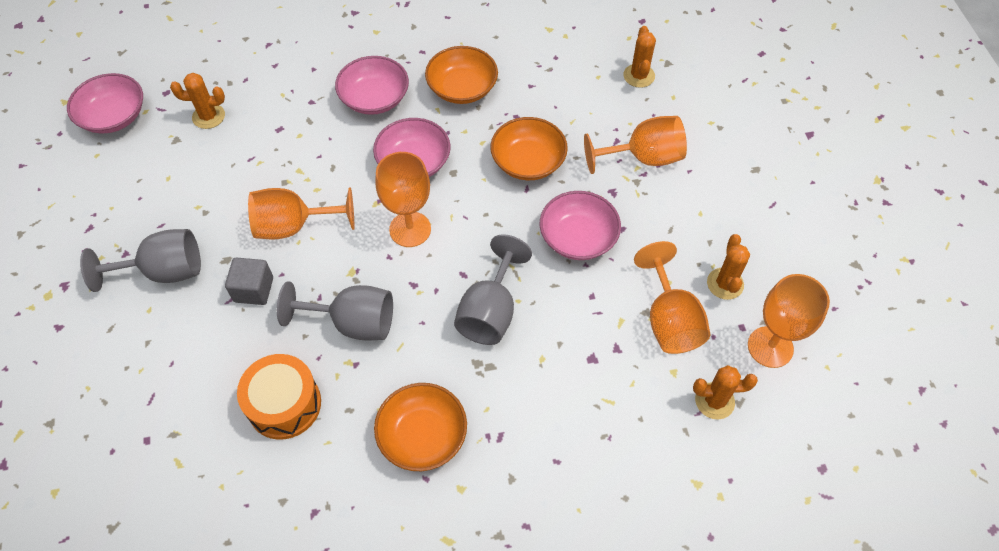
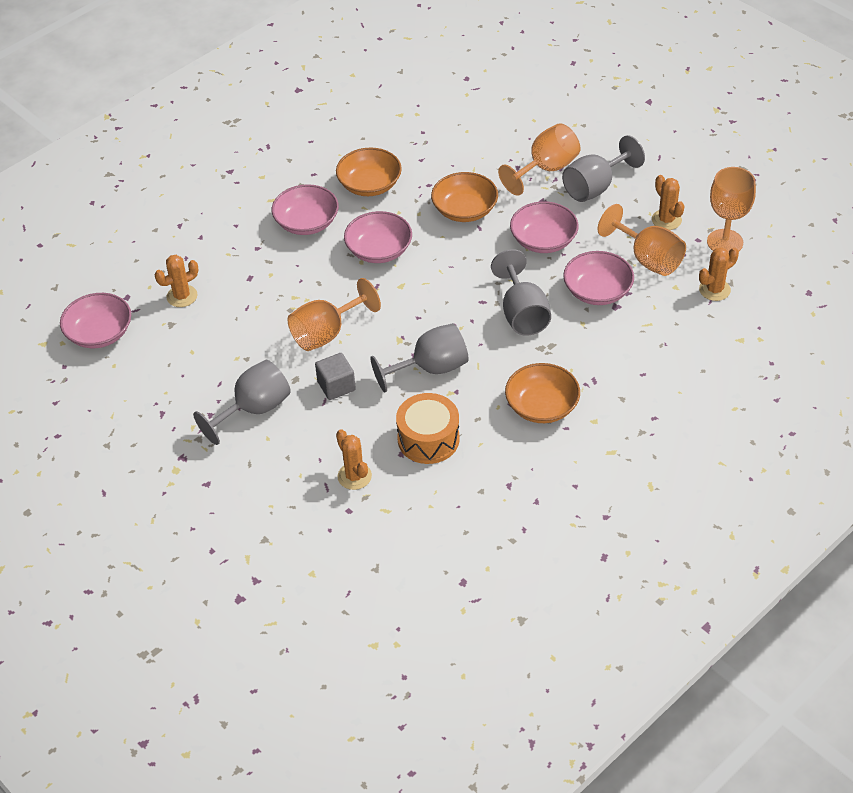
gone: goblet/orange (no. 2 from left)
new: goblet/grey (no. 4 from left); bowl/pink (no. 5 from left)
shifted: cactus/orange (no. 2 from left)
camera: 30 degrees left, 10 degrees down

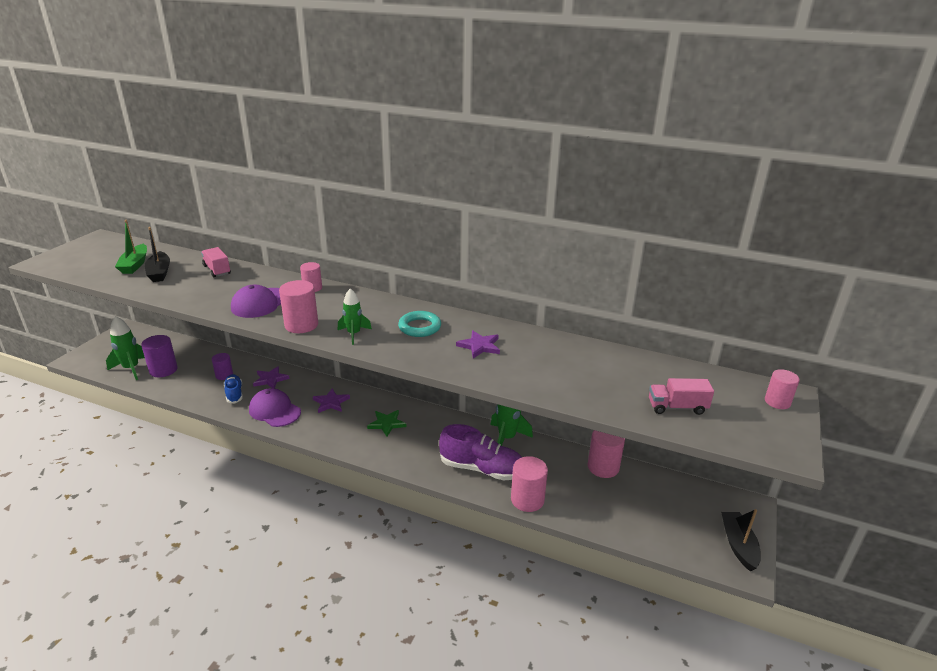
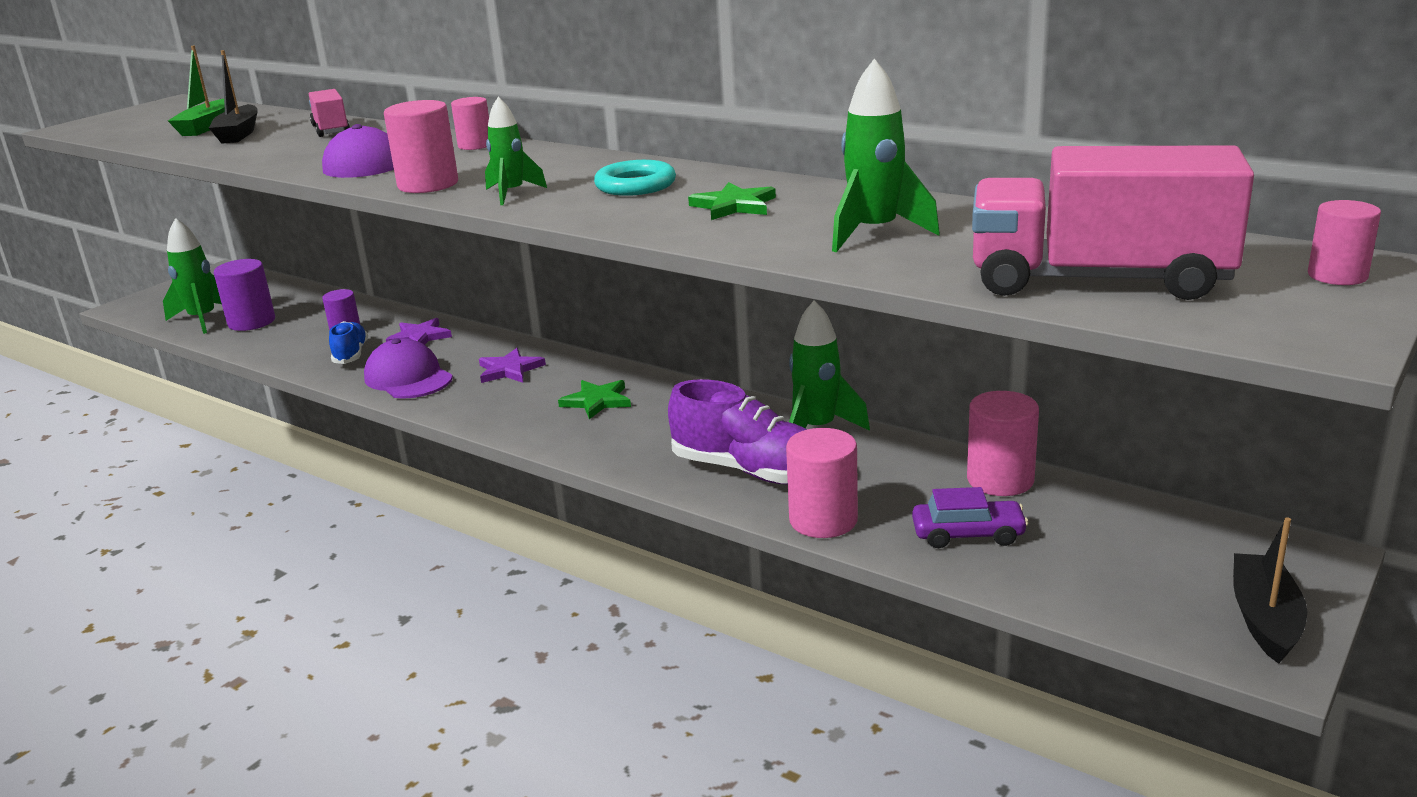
new: rocket/green (no. 4 from left); car/purple
repainted: star/purple (no. 3 from left) to star/green (no. 2 from left)
scaled: truck/pink (no. 2 from left) x2.04
camera: 15 degrees right, 5 degrees down

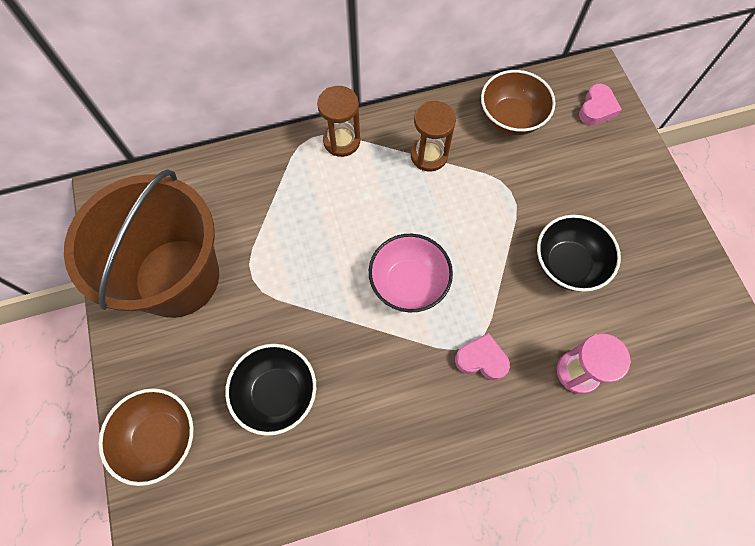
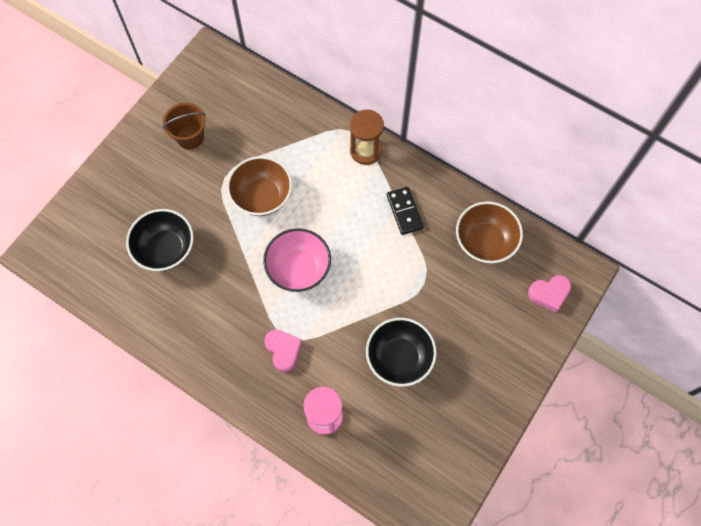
shifted: bowl/brown (no. 1 from left)
swapped: hourglass/brown (no. 2 from left) to domino/black
scaled: bucket/brown x0.42
camera: 50 degrees right, 0 degrees up

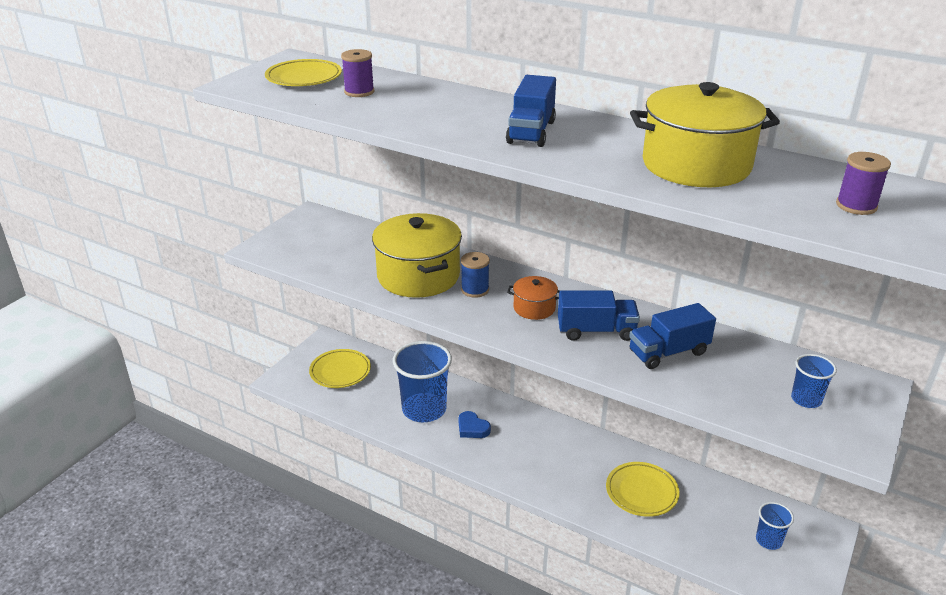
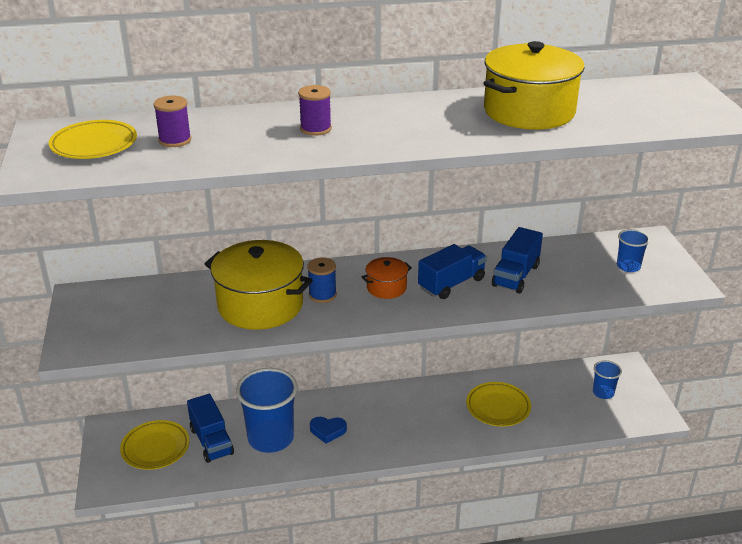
shifted: truck/blue (no. 1 from left); spool/purple (no. 2 from left)
camera: 40 degrees left, 0 degrees up

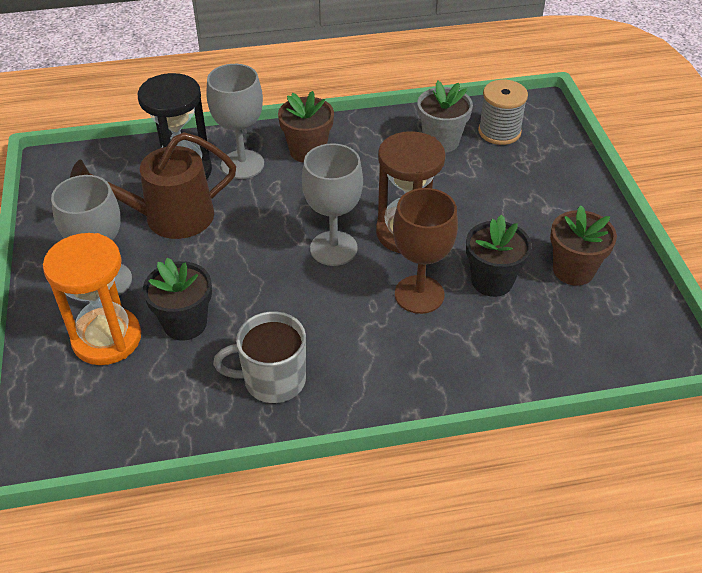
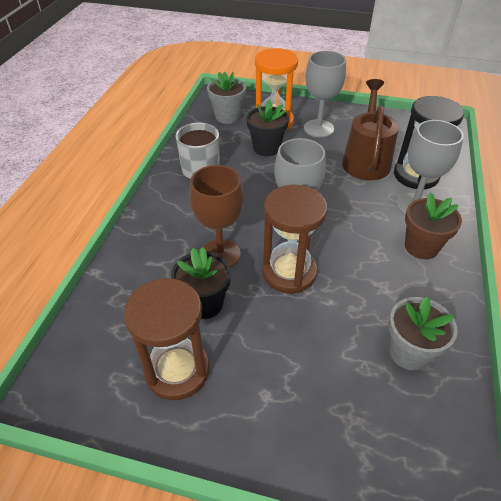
gone: spool/grey
new: flower pot/grey (no. 1 from left)
swapped: flower pot/brown (no. 2 from left) to hourglass/brown (no. 1 from left)
camera: 115 degrees right, 0 degrees up

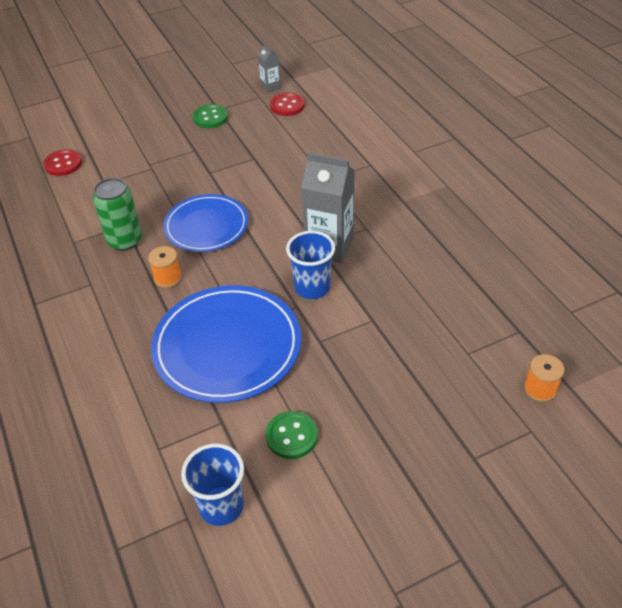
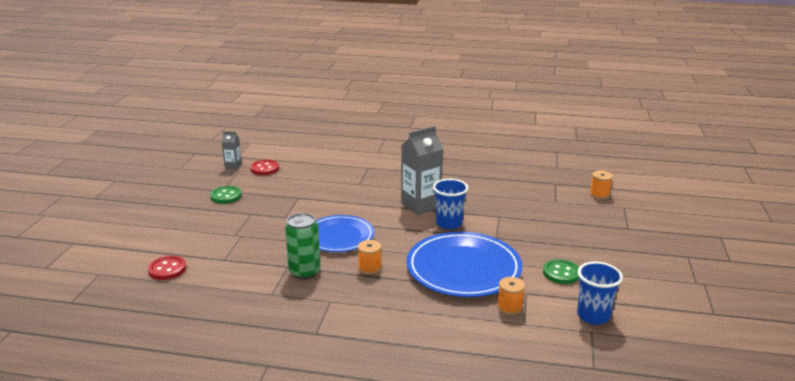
new: spool/orange (no. 2 from left)
camera: 55 degrees left, 20 degrees down

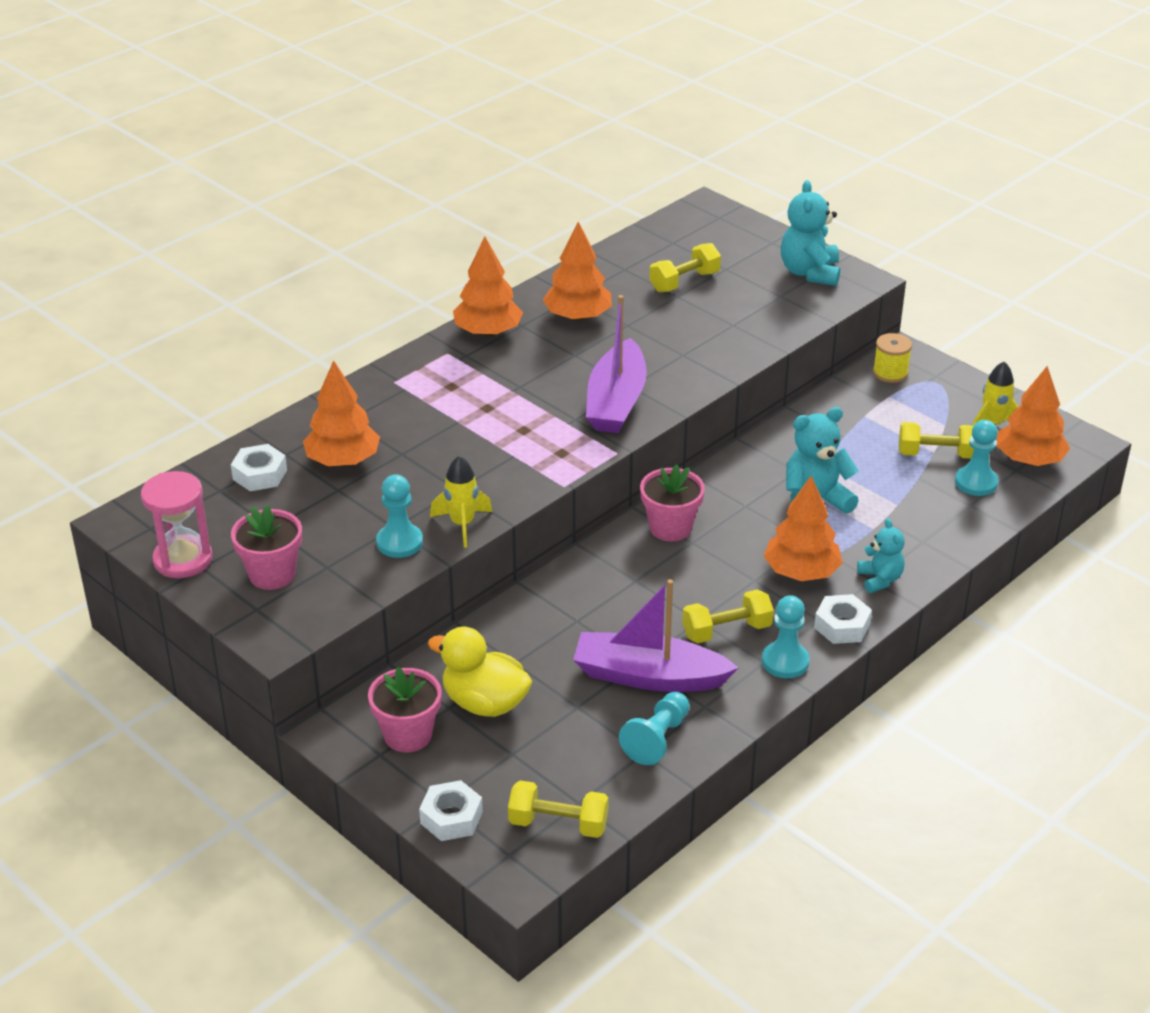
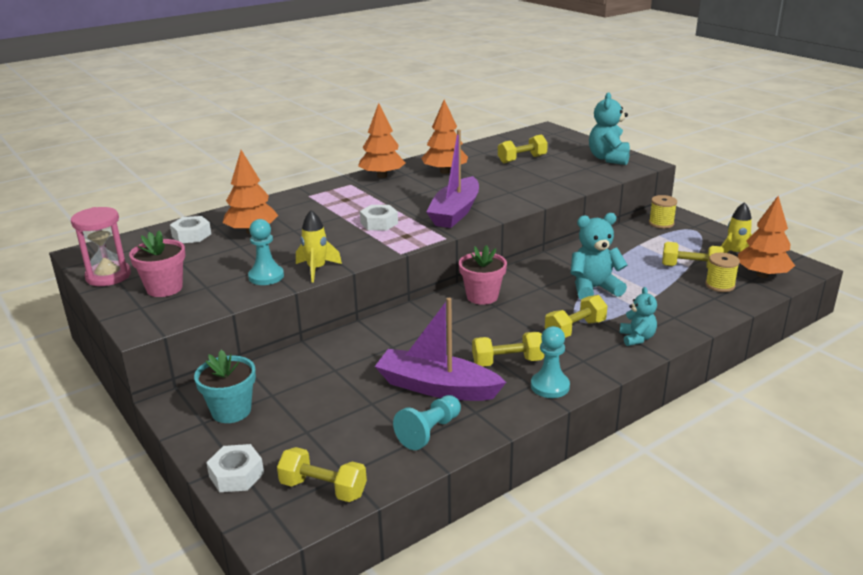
gone: duck/yellow
shifted: nut/white (no. 3 from left)
swapped: tree/orange (no. 4 from left) to dumbbell/yellow (no. 4 from left); pawn/turquoise (no. 4 from left) to spool/yellow (no. 2 from left)
repainted: flower pot/pink (no. 2 from left) to flower pot/turquoise
camera: 10 degrees right, 10 degrees down

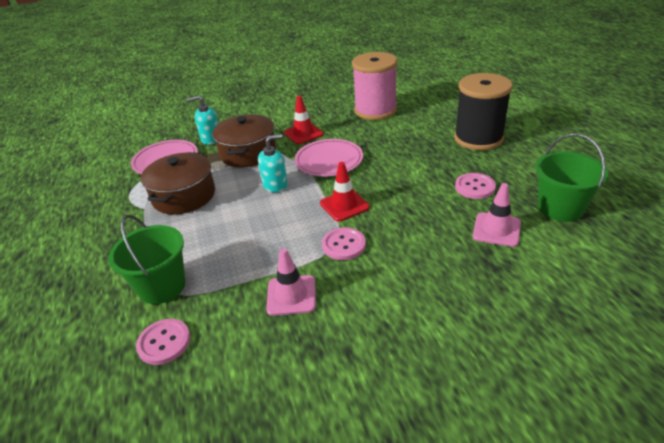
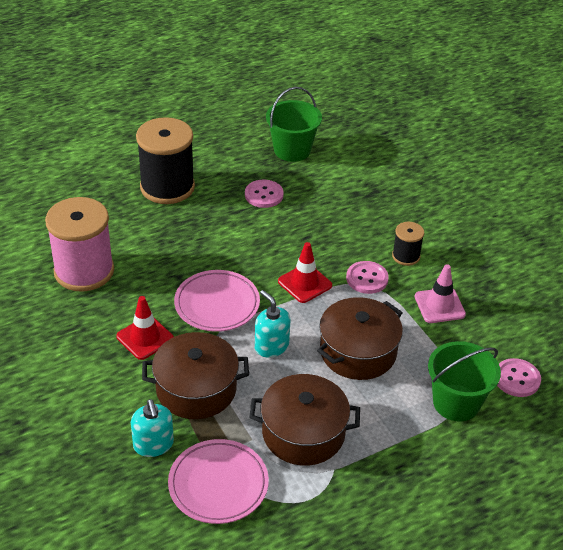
gone: traffic cone/pink (no. 2 from left)
new: pot/brown (no. 3 from left); spool/black (no. 2 from left)
camera: 105 degrees left, 5 degrees up

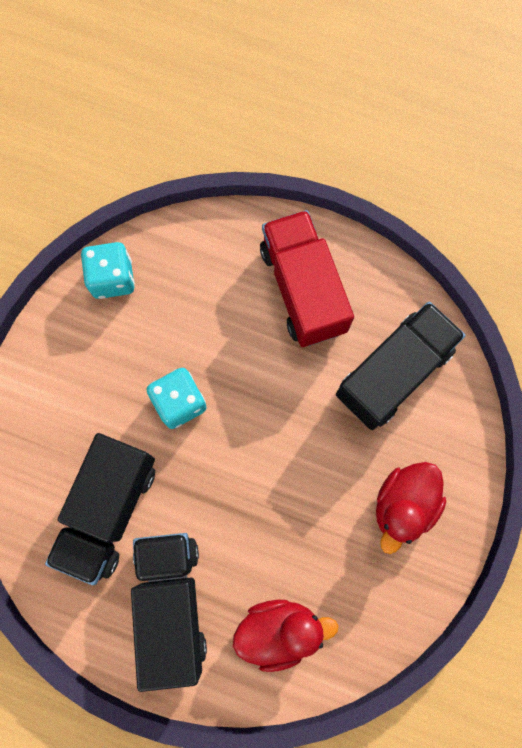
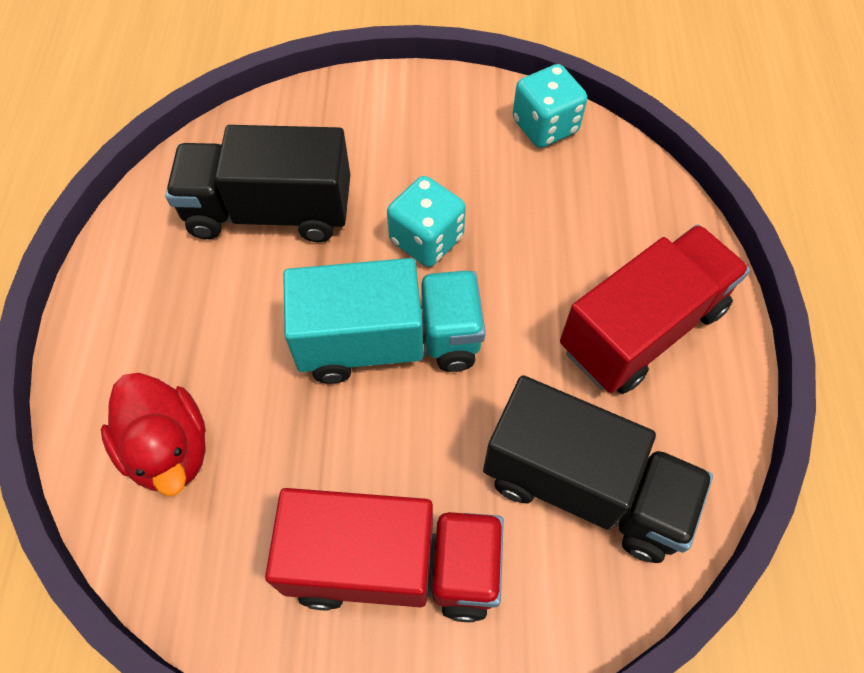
gone: truck/black (no. 2 from left)
new: truck/turquoise
swapped: duck/red (no. 2 from left) to truck/red (no. 1 from left)
camera: 70 degrees right, 15 degrees down

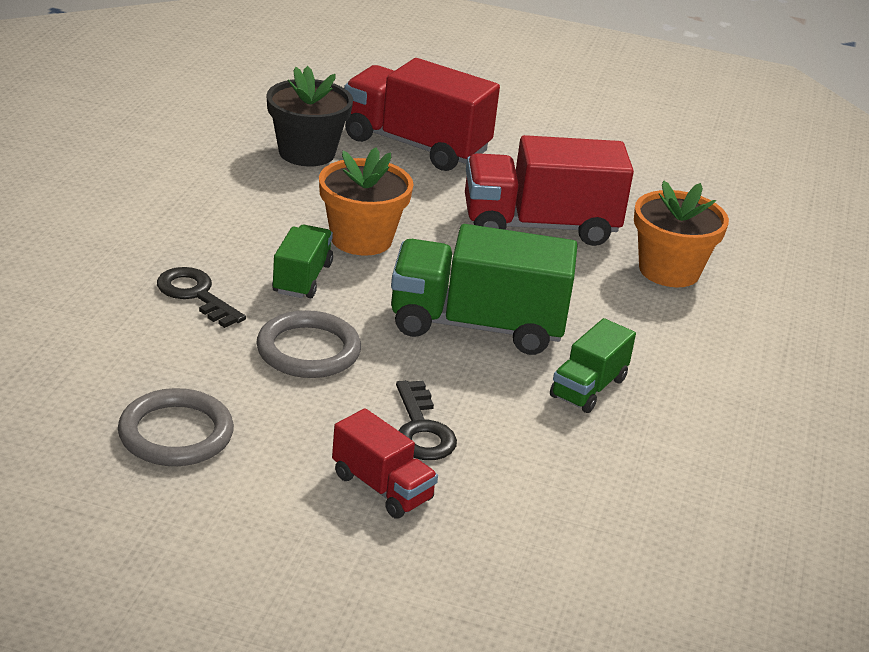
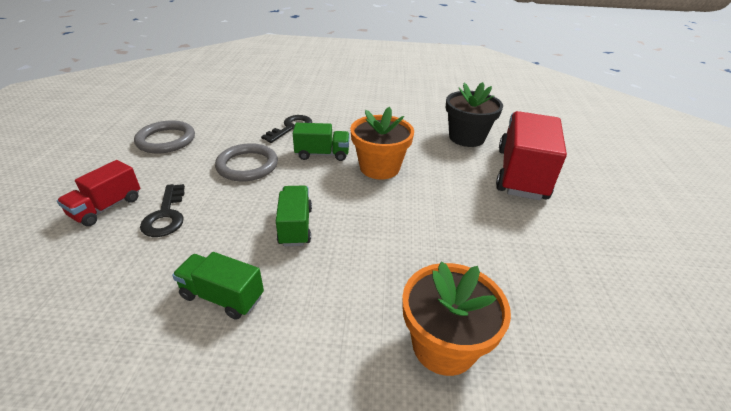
gone: truck/red (no. 3 from left)
rotated: key/black (no. 2 from left in the first image) 75 degrees counterclockwise
scaled: truck/green (no. 2 from left) x0.53
camera: 80 degrees right, 5 degrees up

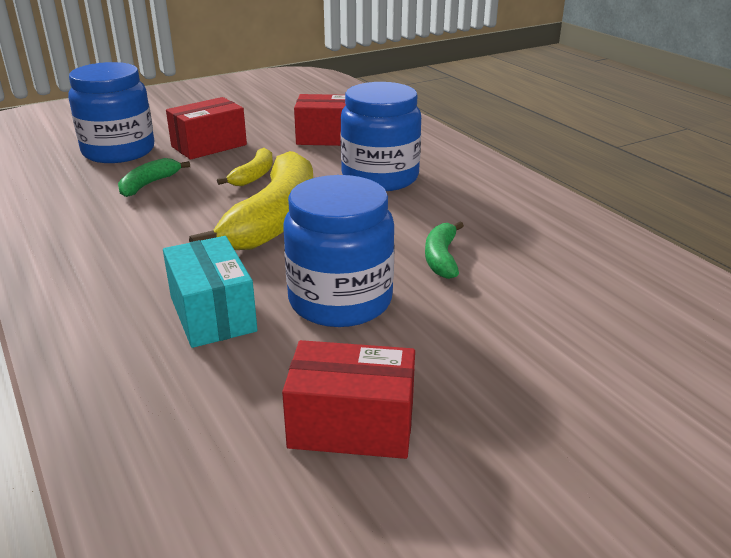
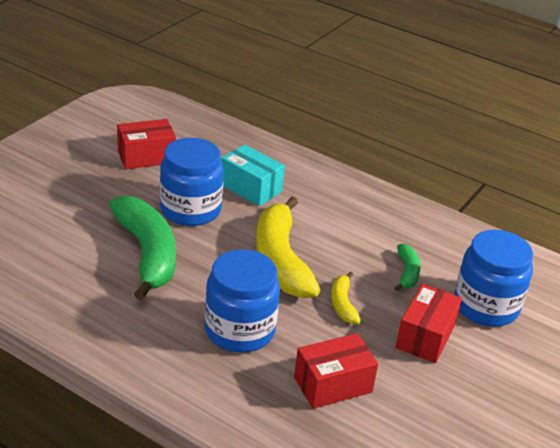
scaled: banana/green (no. 2 from left in the first image) x2.13
camera: 150 degrees right, 5 degrees up

